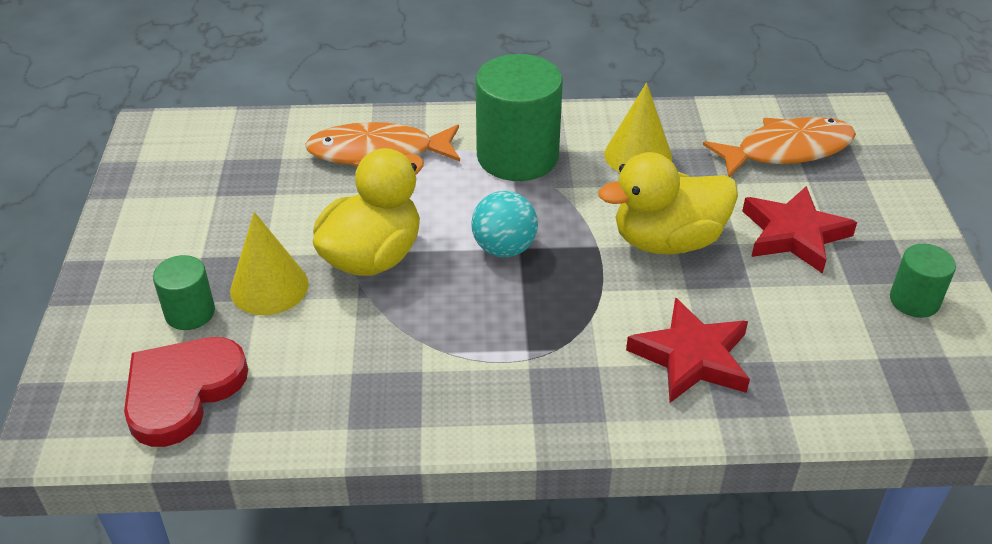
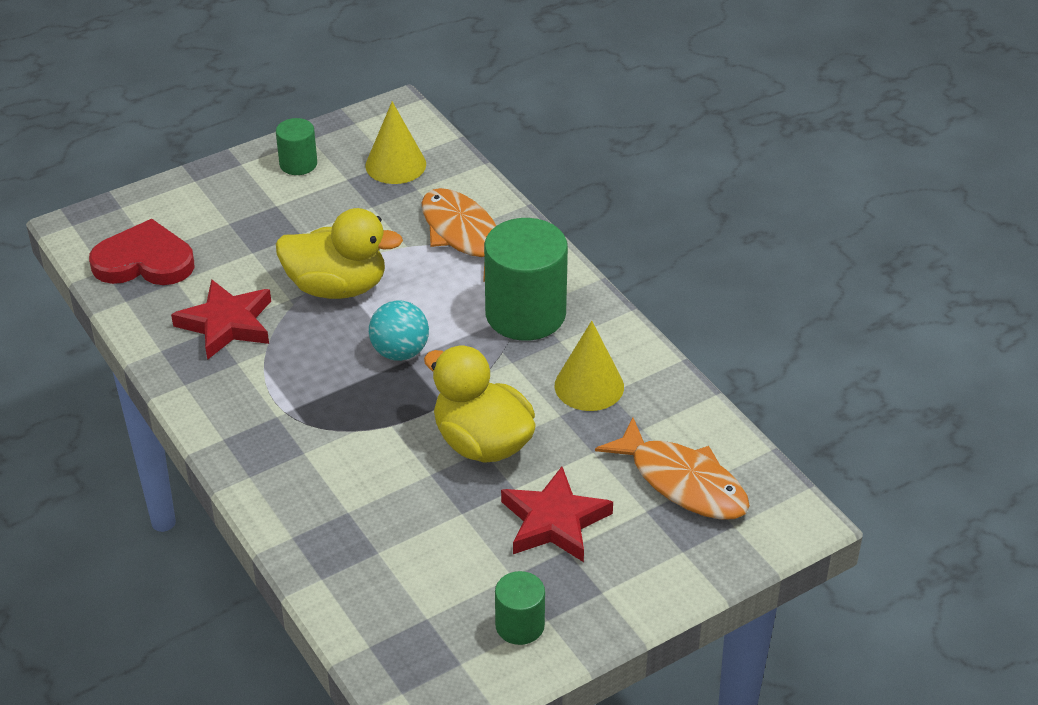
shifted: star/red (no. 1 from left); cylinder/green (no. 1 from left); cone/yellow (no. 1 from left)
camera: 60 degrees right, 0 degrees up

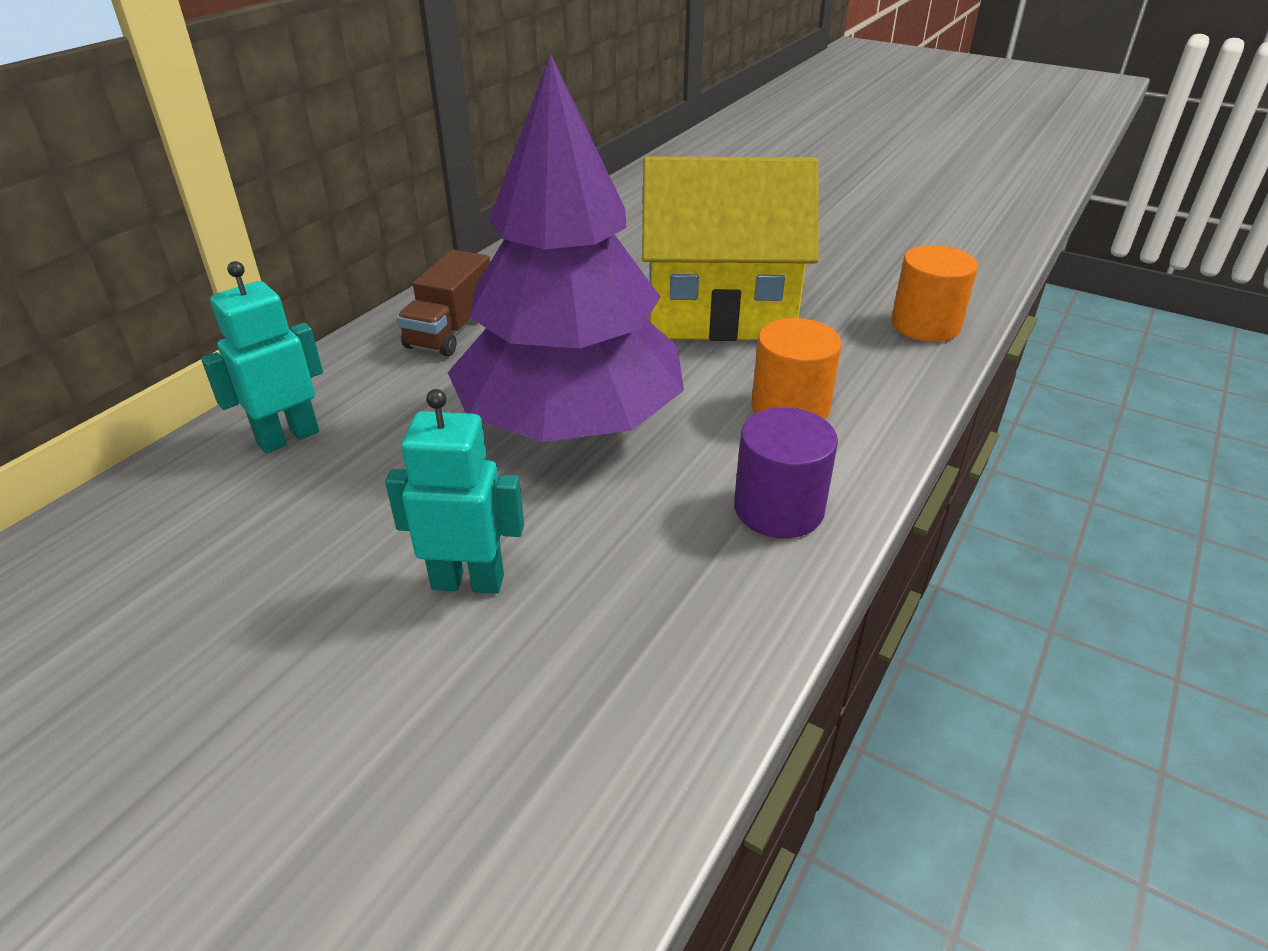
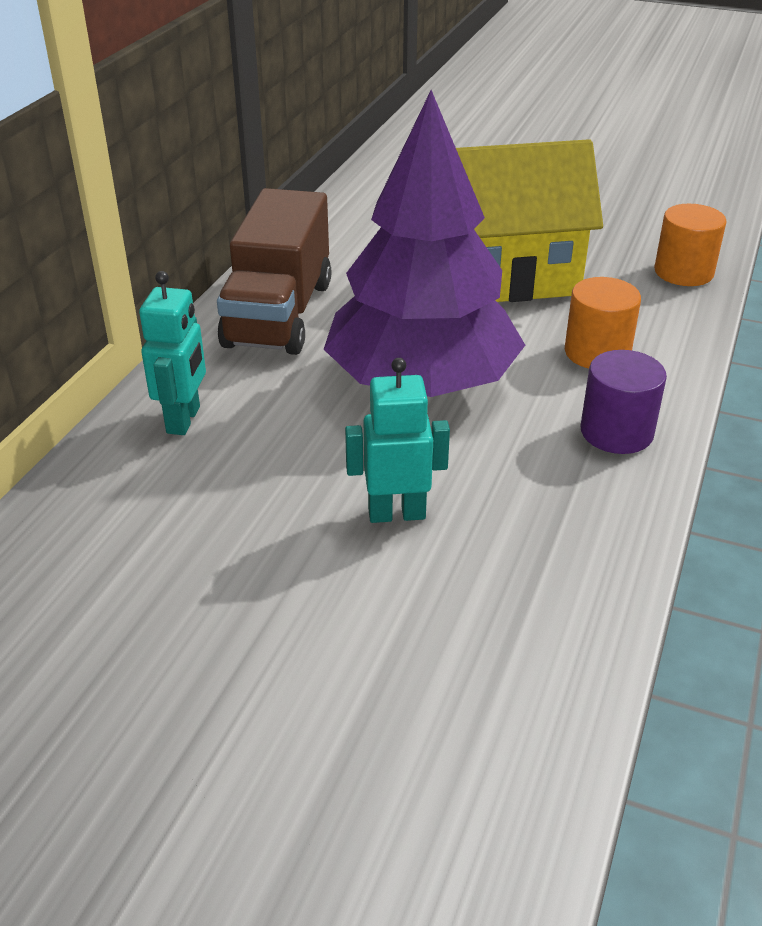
rotated: robot/turquoise (no. 1 from left) 150 degrees clockwise
scaled: truck/brown x1.72
camera: 10 degrees left, 0 degrees up

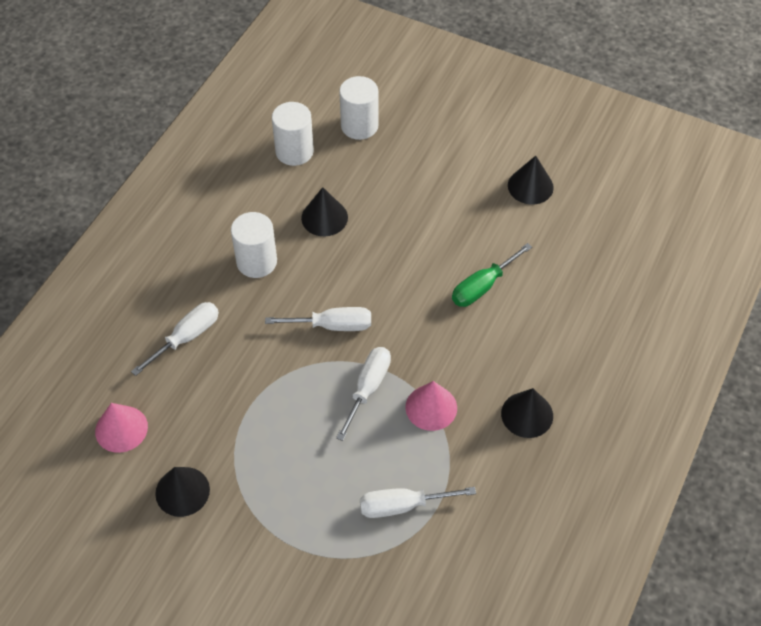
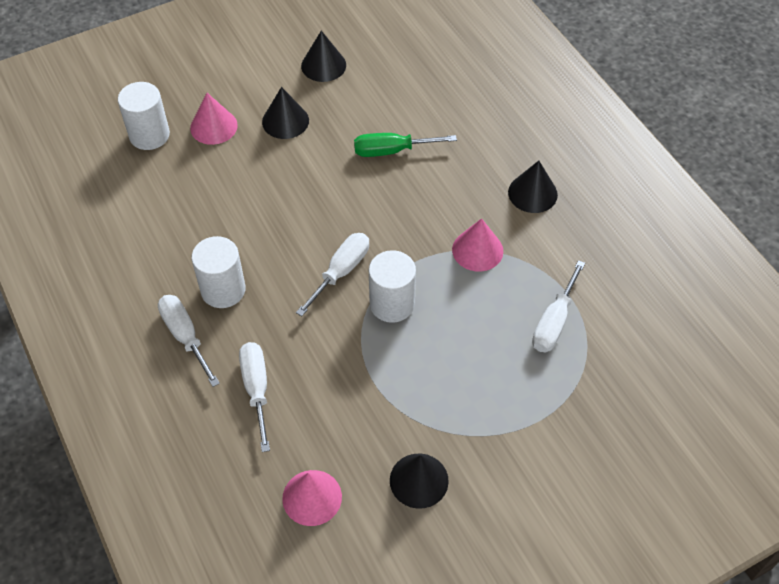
new: cone/pink (no. 1 from left)
shifted: screwdriver/white (no. 3 from left in the first image) to screwdriver/white (no. 1 from left); cone/black (no. 2 from left in the first image) to cone/black (no. 1 from left); cylinder/white (no. 2 from left in the first image) to cylinder/white (no. 3 from left)
rotated: screwdriver/green 90 degrees clockwise
camera: 55 degrees left, 0 degrees up

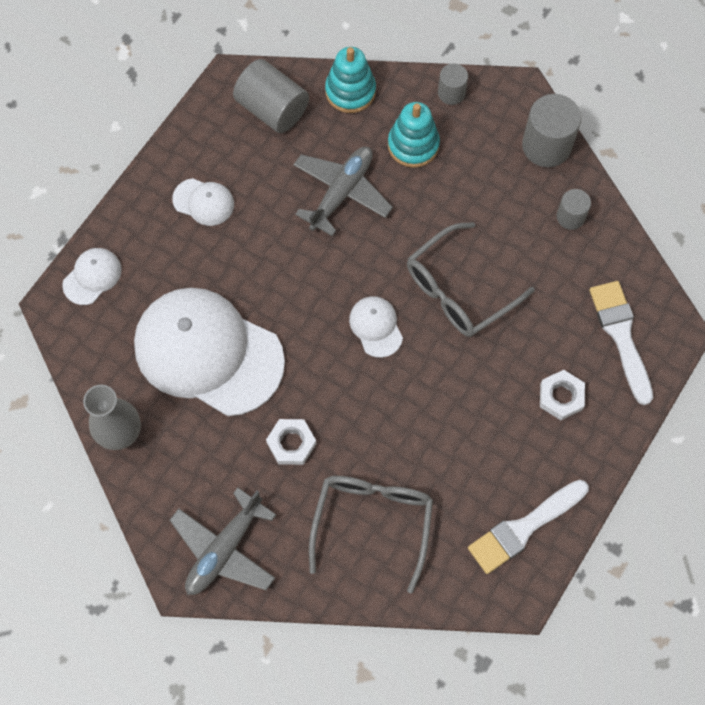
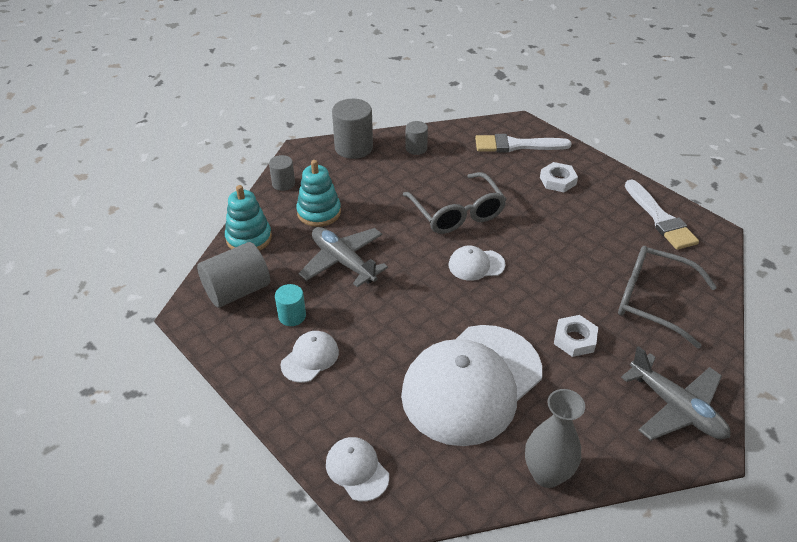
new: cylinder/turquoise
camera: 75 degrees left, 25 degrees down

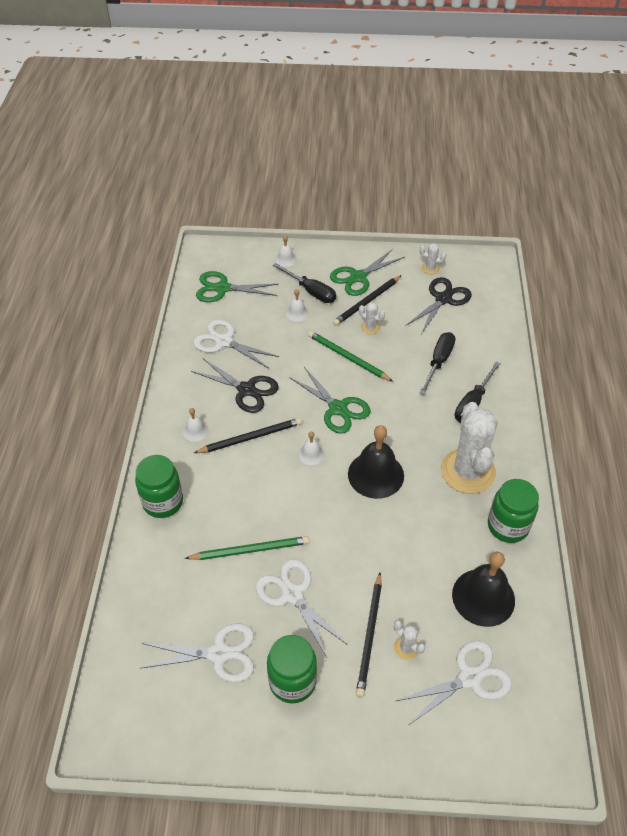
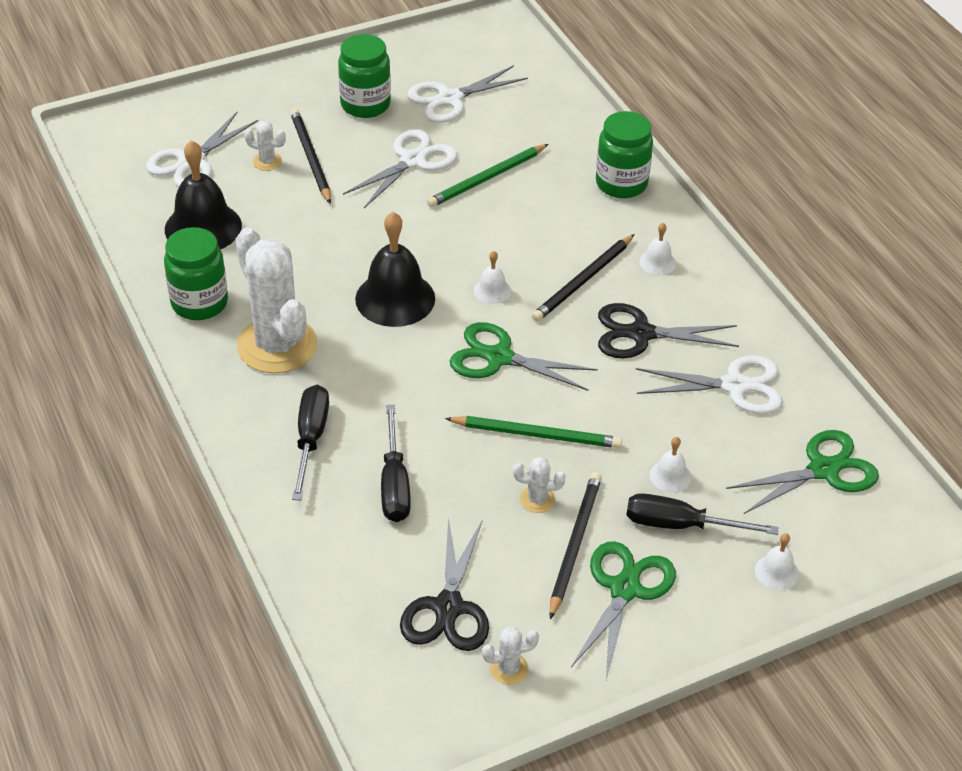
rotated: scissors/white (no. 3 from left in the first image) 75 degrees counterclockwise
camera: 150 degrees right, 5 degrees down

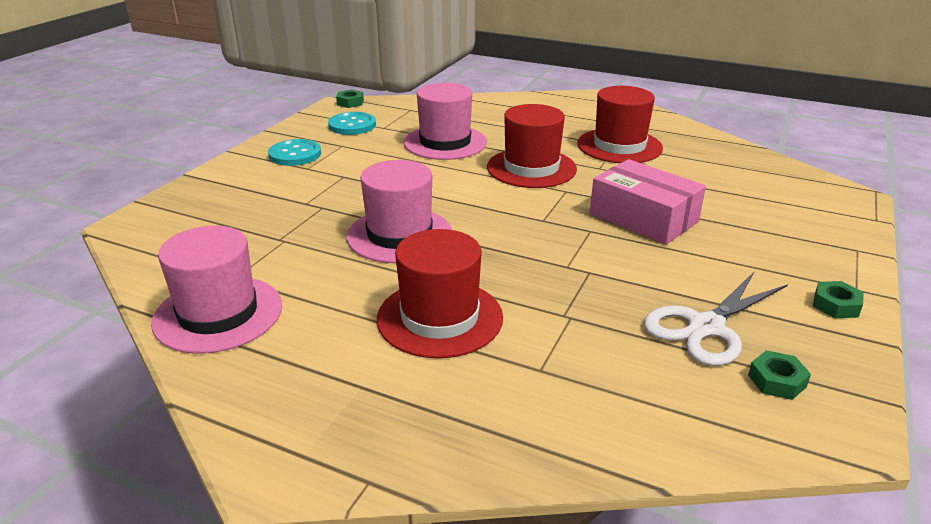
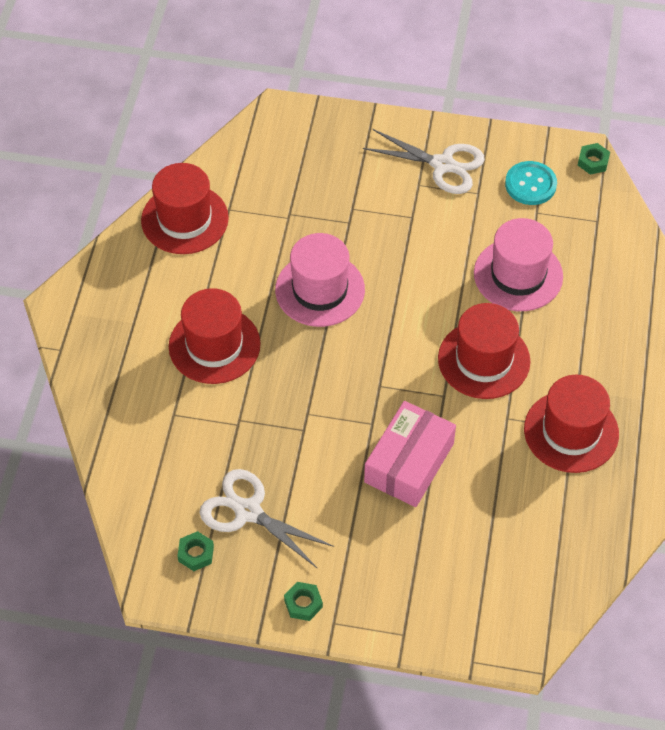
swapped: button/turquoise (no. 1 from left) to scissors/white (no. 2 from left)
repainted: hat/pink (no. 1 from left) to hat/red (no. 1 from left)
camera: 75 degrees right, 25 degrees up

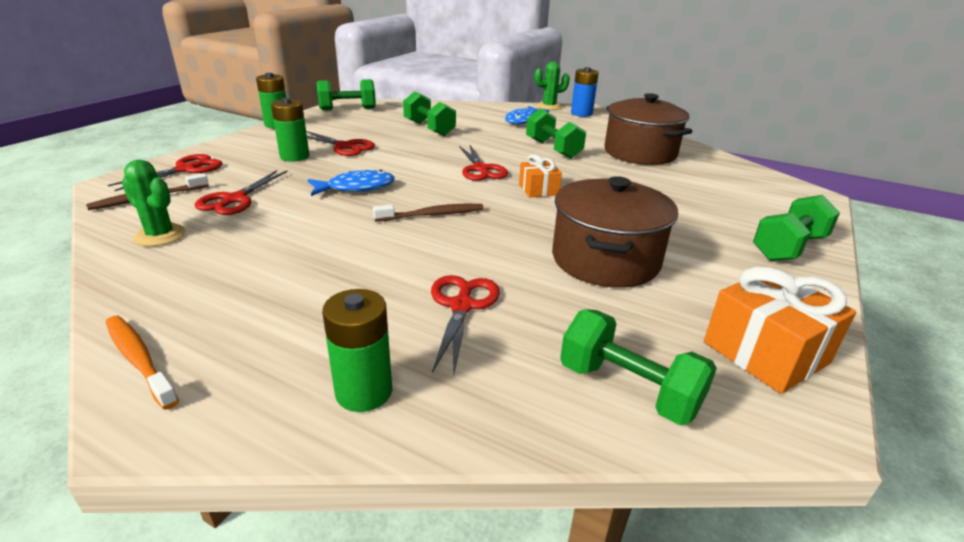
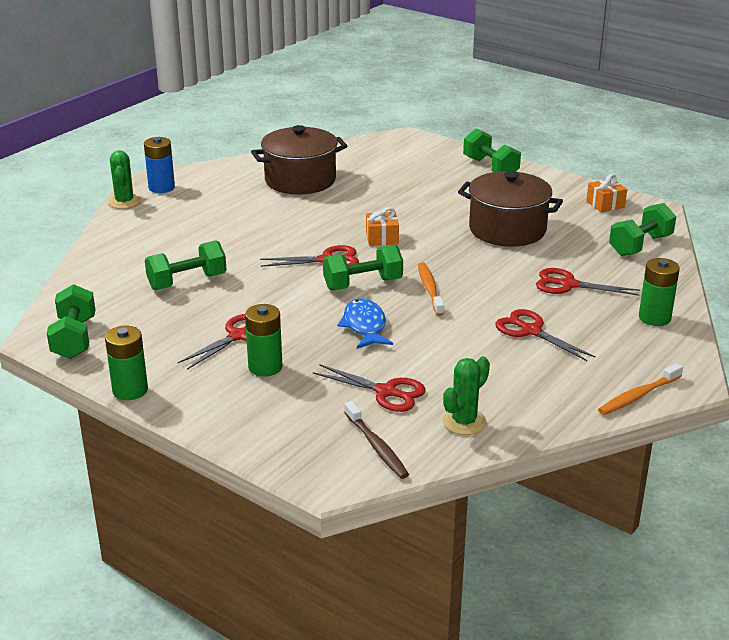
gone: fish/blue (no. 2 from left)
shifted: dumbbell/green (no. 3 from left); scissors/red (no. 1 from left in the first image) to scissors/red (no. 4 from left)
repainted: toothbrush/brown (no. 2 from left) to toothbrush/orange (no. 1 from left)
scaled: gift/orange (no. 2 from left) x0.60
camera: 80 degrees left, 0 degrees up

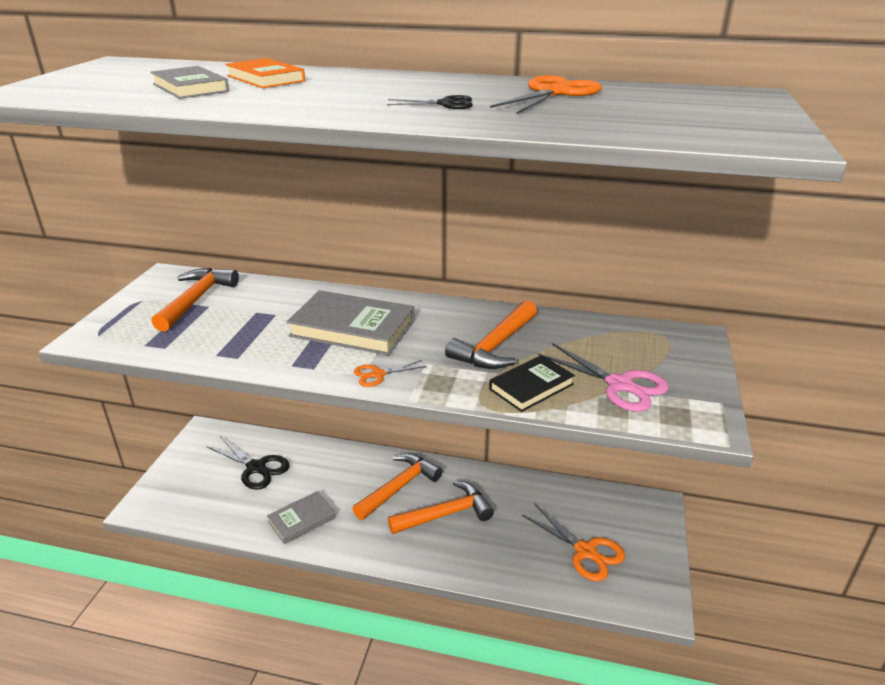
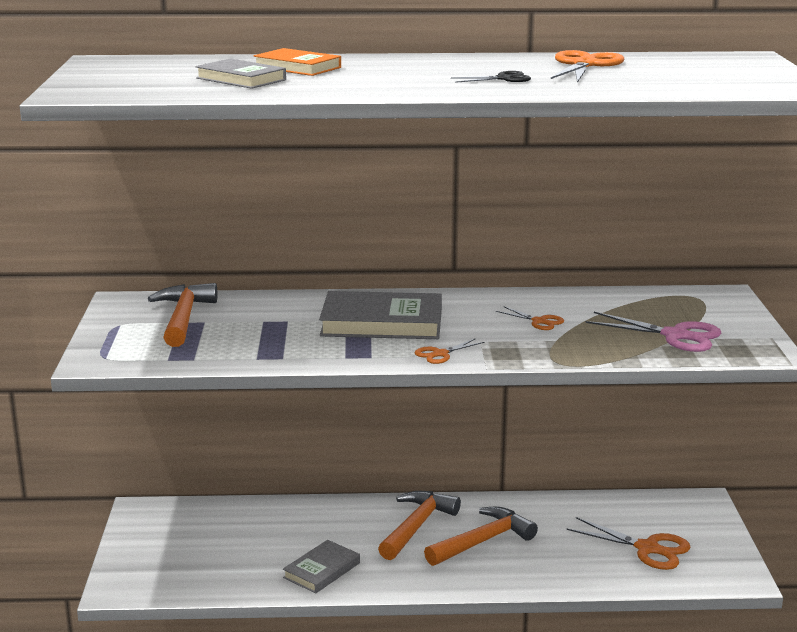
gone: scissors/black (no. 1 from left); book/black
swapped: hammer/orange (no. 4 from left) to scissors/orange (no. 2 from left)
camera: 15 degrees left, 10 degrees down

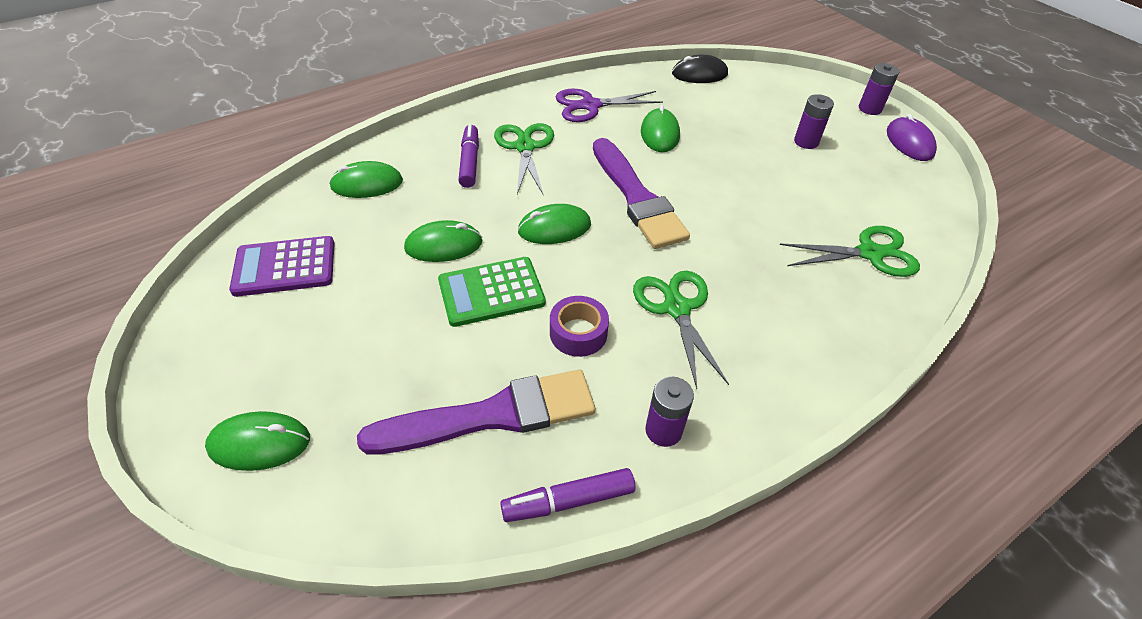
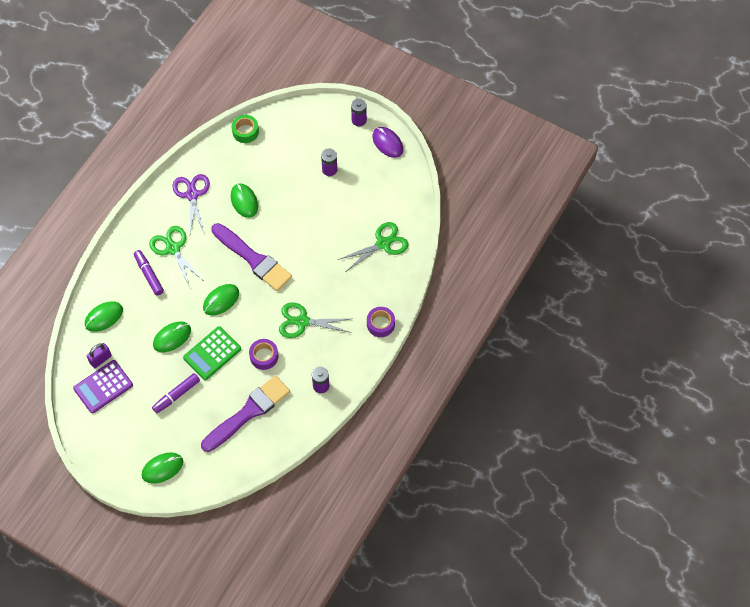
new: padlock/purple; tape/purple (no. 2 from left)
shifted: marker/purple (no. 2 from left)
swapped: mouse/black to tape/green
rotated: scissors/purple 120 degrees clockwise; scissors/green (no. 2 from left) 45 degrees counterclockwise
camera: 25 degrees left, 15 degrees up

